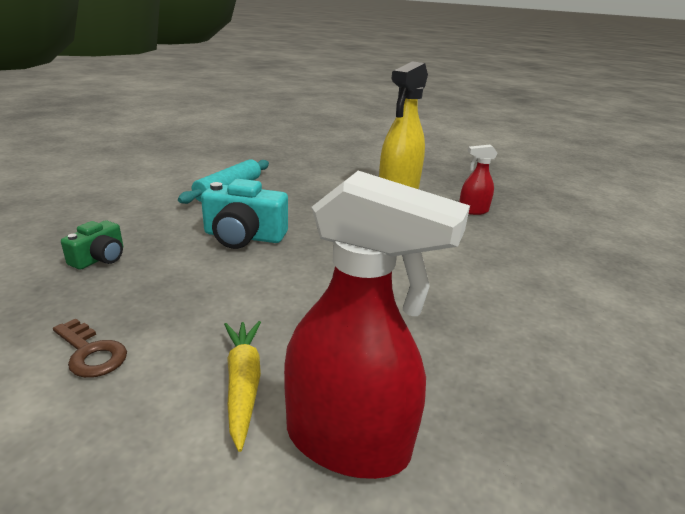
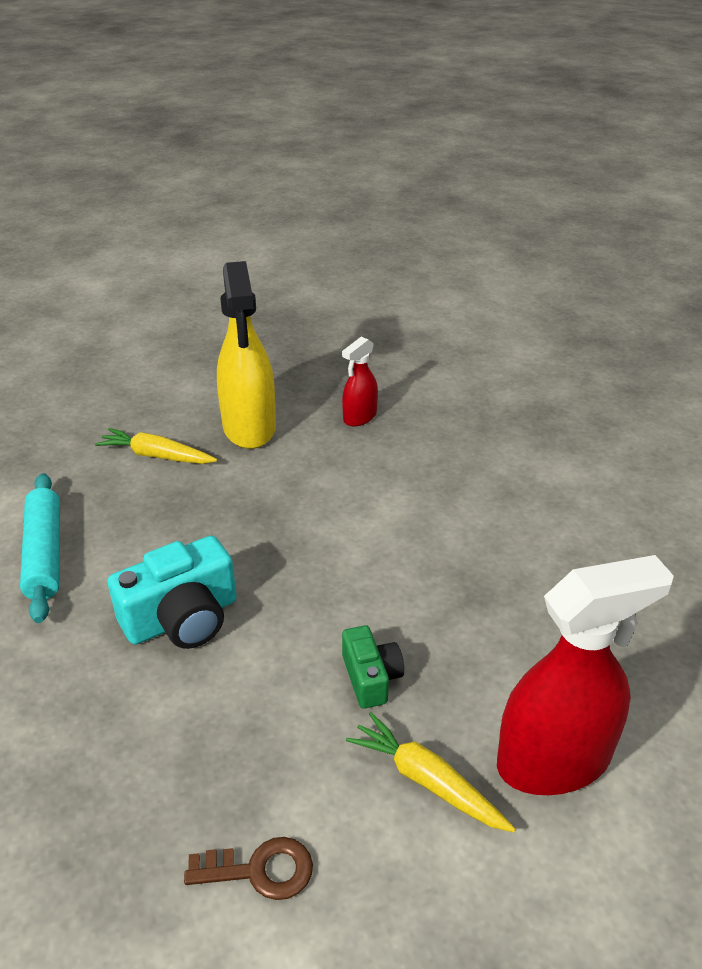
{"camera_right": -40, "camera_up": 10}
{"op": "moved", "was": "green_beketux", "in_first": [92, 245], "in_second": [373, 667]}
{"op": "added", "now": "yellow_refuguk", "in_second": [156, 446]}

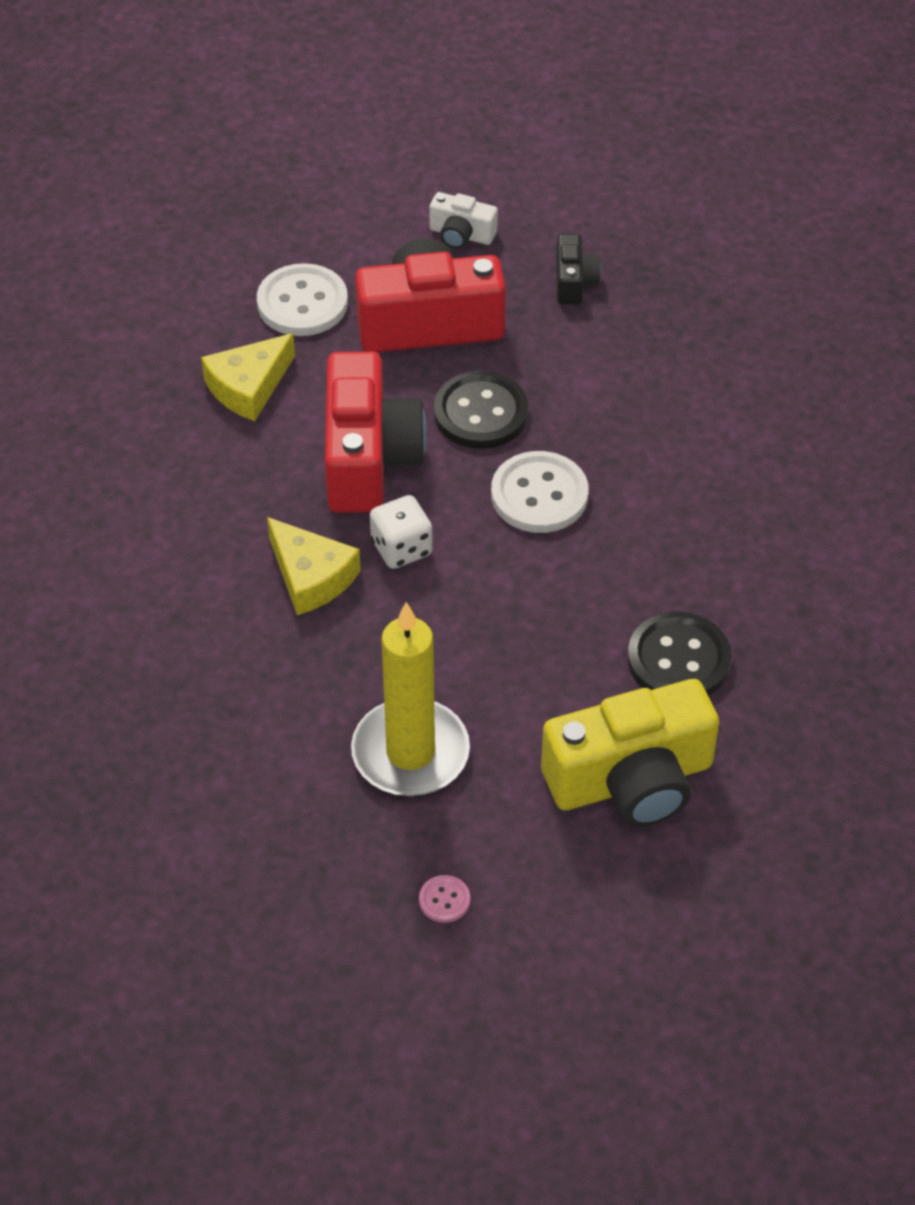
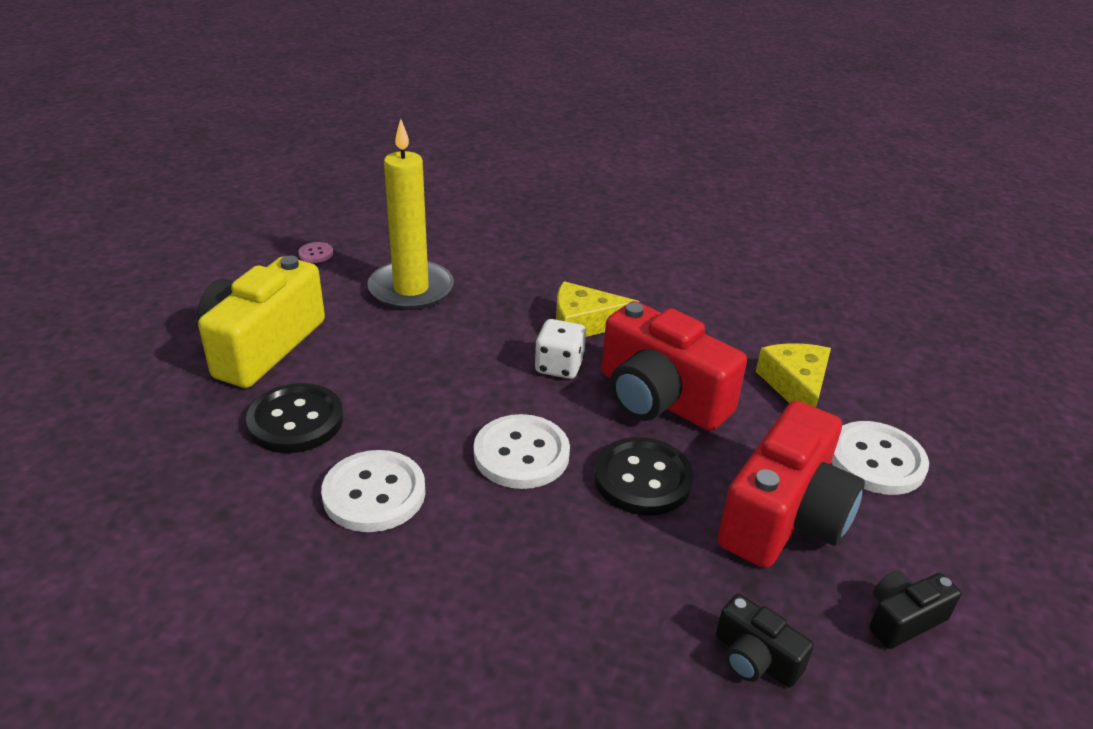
{"camera_right": 130, "camera_up": -15}
{"op": "recoloured", "was": "white_beketux", "now": "black_beketux", "in_first": [463, 220], "in_second": [915, 609]}
{"op": "added", "now": "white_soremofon", "in_second": [373, 491]}

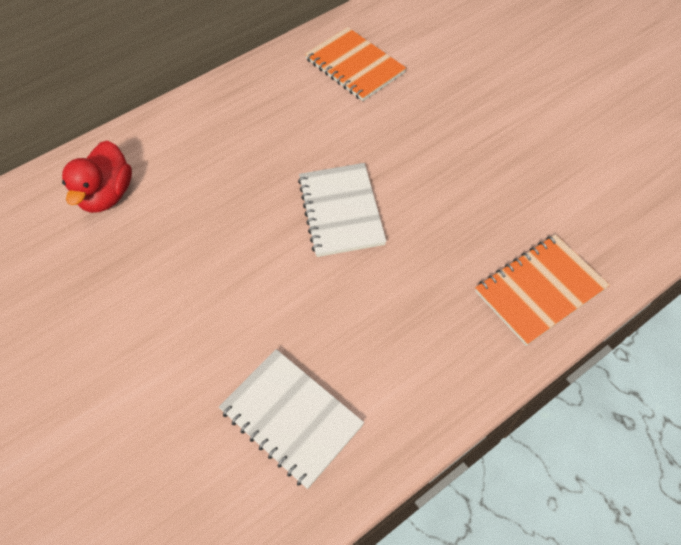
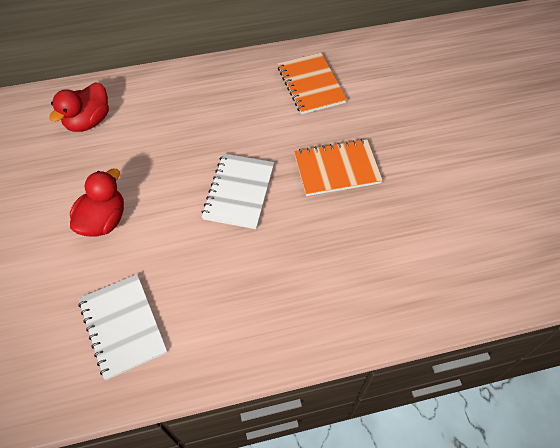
{"camera_right": 20, "camera_up": 0}
{"op": "moved", "was": "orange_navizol", "in_first": [542, 290], "in_second": [338, 167]}
{"op": "added", "now": "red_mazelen", "in_second": [97, 203]}

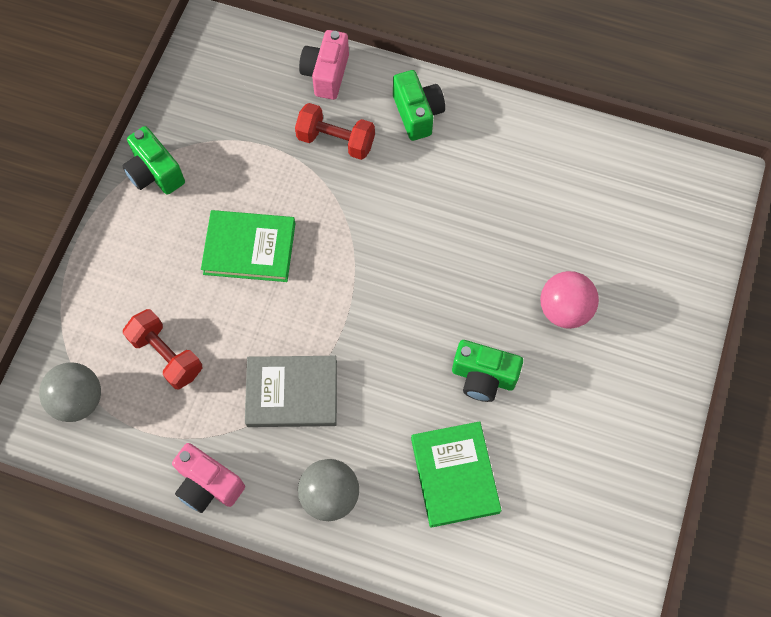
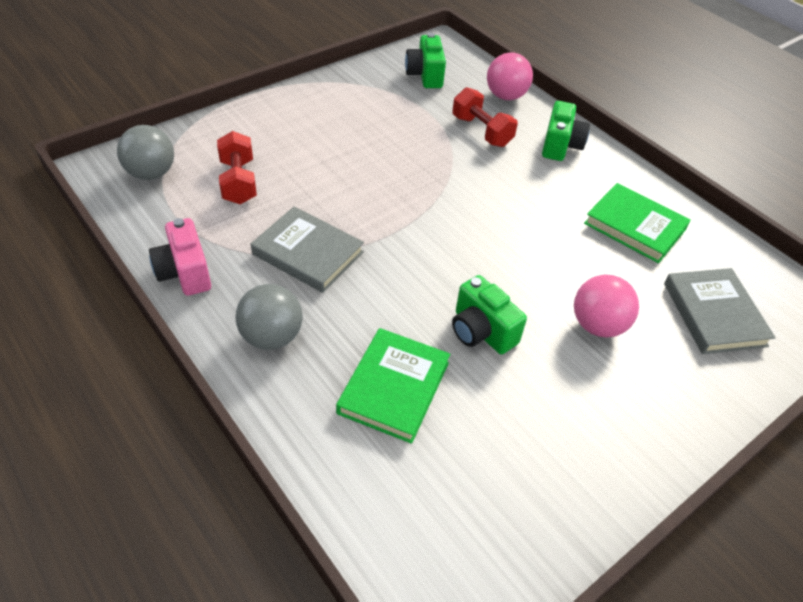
{"camera_right": 30, "camera_up": -20}
{"op": "moved", "was": "green_beketux", "in_first": [153, 160], "in_second": [425, 60]}
{"op": "moved", "was": "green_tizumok", "in_first": [248, 246], "in_second": [637, 223]}
{"op": "replaced", "was": "pink_beketux", "now": "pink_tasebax", "in_first": [324, 65], "in_second": [510, 76]}
{"op": "added", "now": "grey_tizumok", "in_second": [720, 311]}

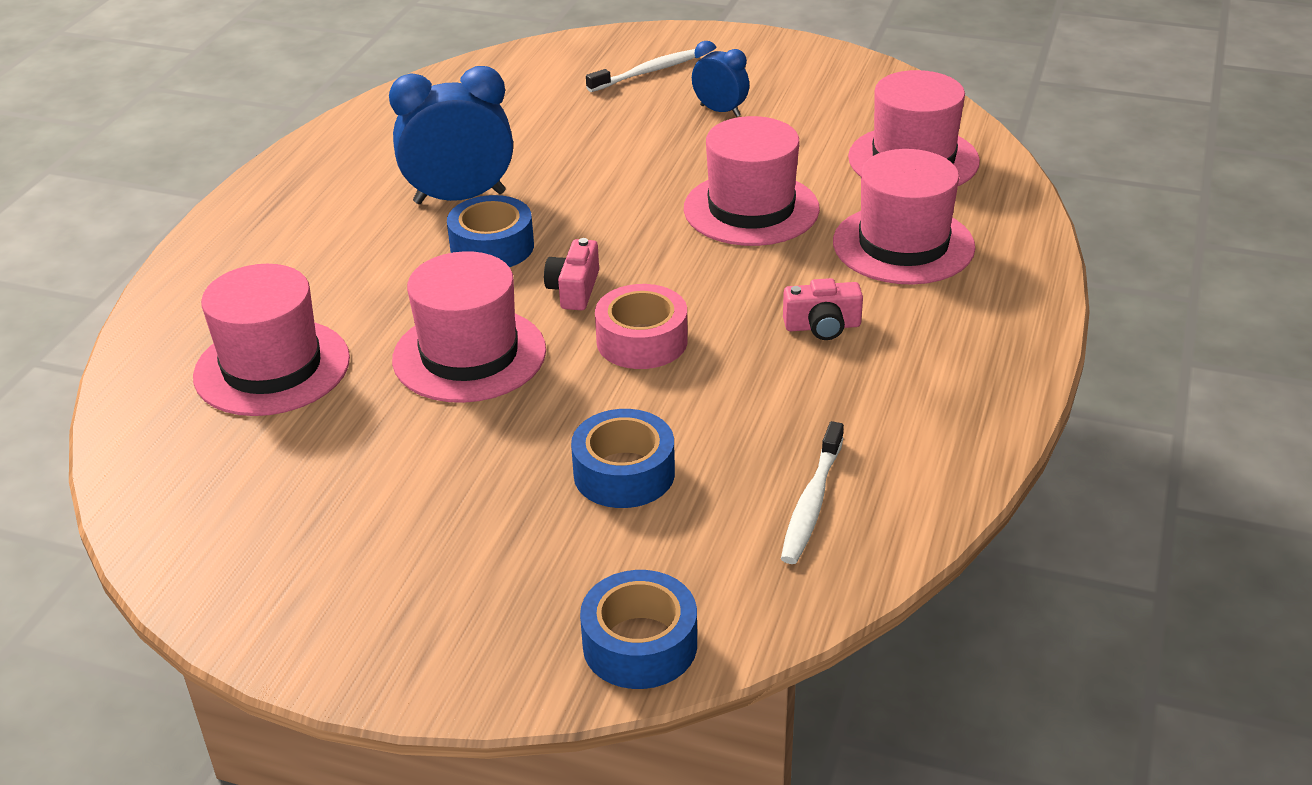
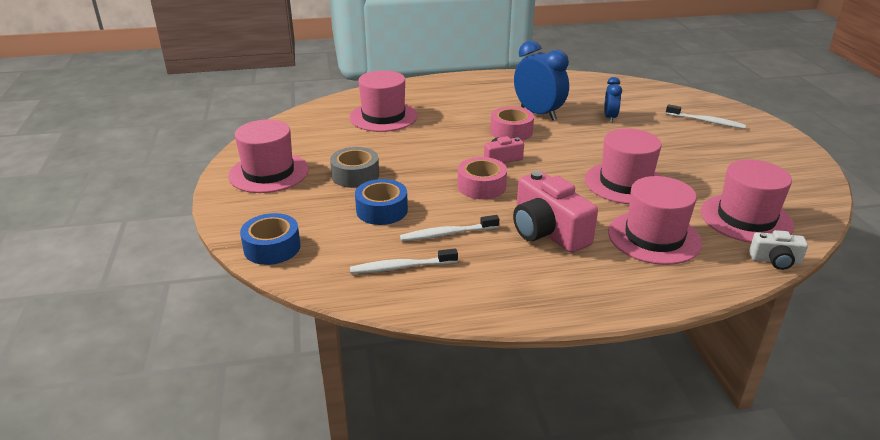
{"camera_right": 60, "camera_up": -5}
{"op": "moved", "was": "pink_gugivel", "in_first": [469, 327], "in_second": [268, 156]}
{"op": "recoloured", "was": "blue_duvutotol", "now": "pink_duvutotol", "in_first": [490, 231], "in_second": [512, 124]}
{"op": "moved", "was": "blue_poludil", "in_first": [720, 79], "in_second": [613, 100]}
{"op": "resized", "was": "pink_beketux", "in_first": [823, 309], "in_second": [555, 212], "ratio": 1.92}
{"op": "added", "now": "grey_duvutotol", "in_second": [354, 167]}
{"op": "added", "now": "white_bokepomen", "in_second": [449, 228]}
{"op": "added", "now": "white_beketux", "in_second": [778, 250]}

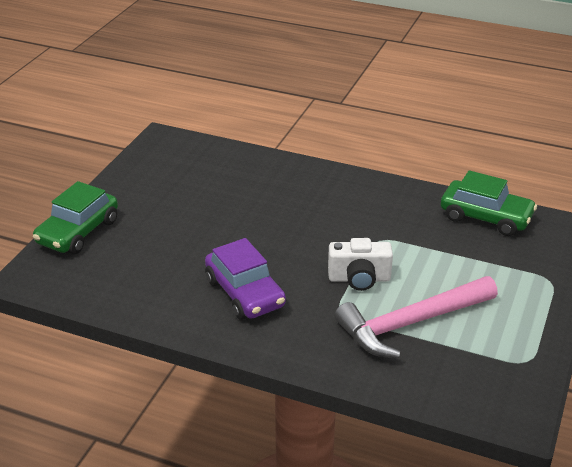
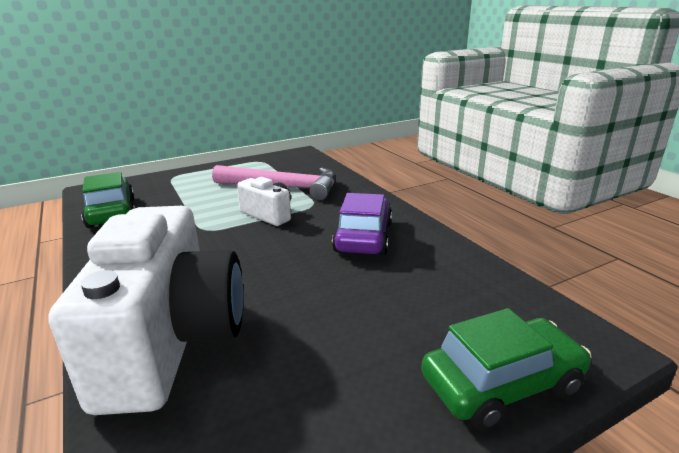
{"camera_right": -140, "camera_up": -10}
{"op": "added", "now": "white_beketux", "in_second": [145, 310]}

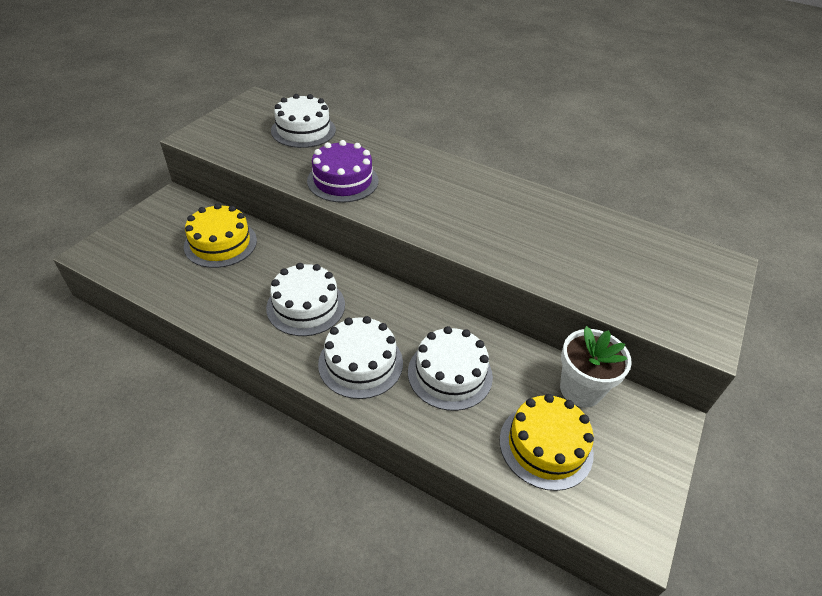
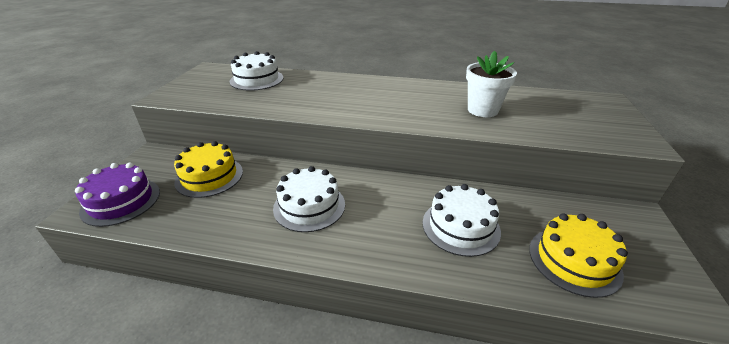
{"camera_right": -15, "camera_up": -10}
{"op": "moved", "was": "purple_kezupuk", "in_first": [342, 171], "in_second": [117, 195]}
{"op": "removed", "was": "white_kezupuk", "in_first": [360, 357]}
{"op": "moved", "was": "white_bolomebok", "in_first": [596, 366], "in_second": [491, 84]}

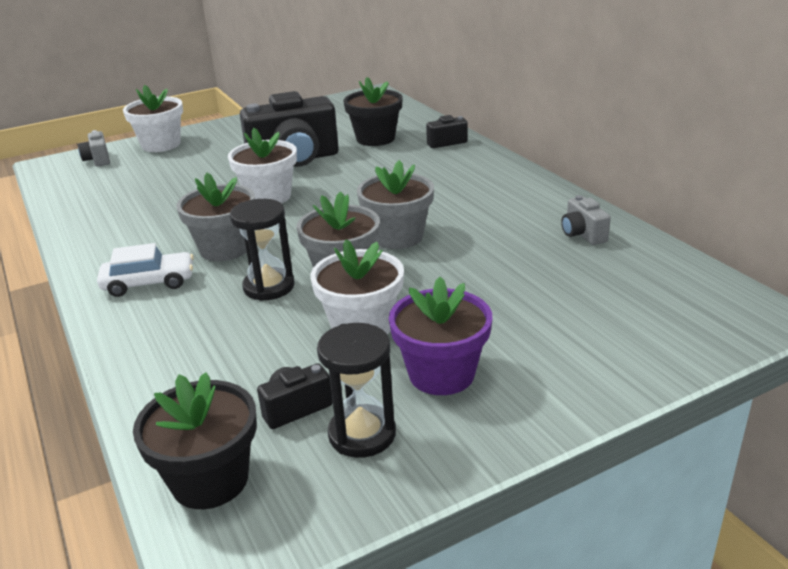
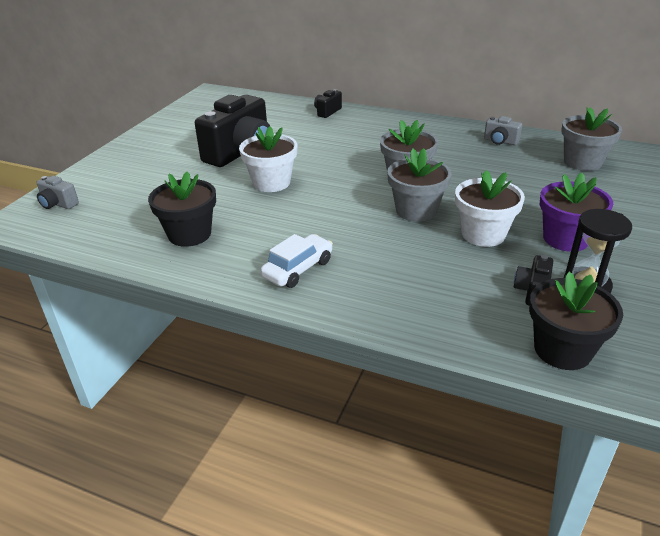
{"camera_right": -40, "camera_up": 5}
{"op": "removed", "was": "white_bolomebok", "in_first": [153, 118]}
{"op": "moved", "was": "grey_bolomebok", "in_first": [215, 217], "in_second": [591, 139]}
{"op": "removed", "was": "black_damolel", "in_first": [262, 250]}
{"op": "moved", "was": "black_bolomebok", "in_first": [373, 111], "in_second": [182, 209]}

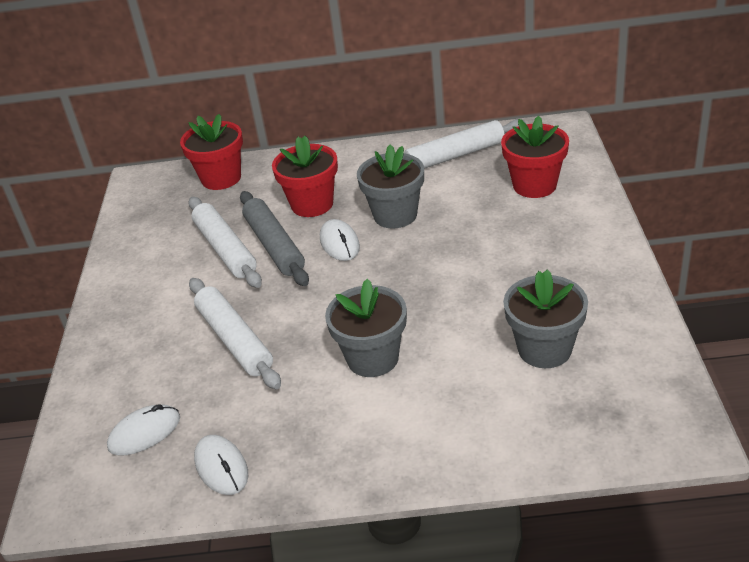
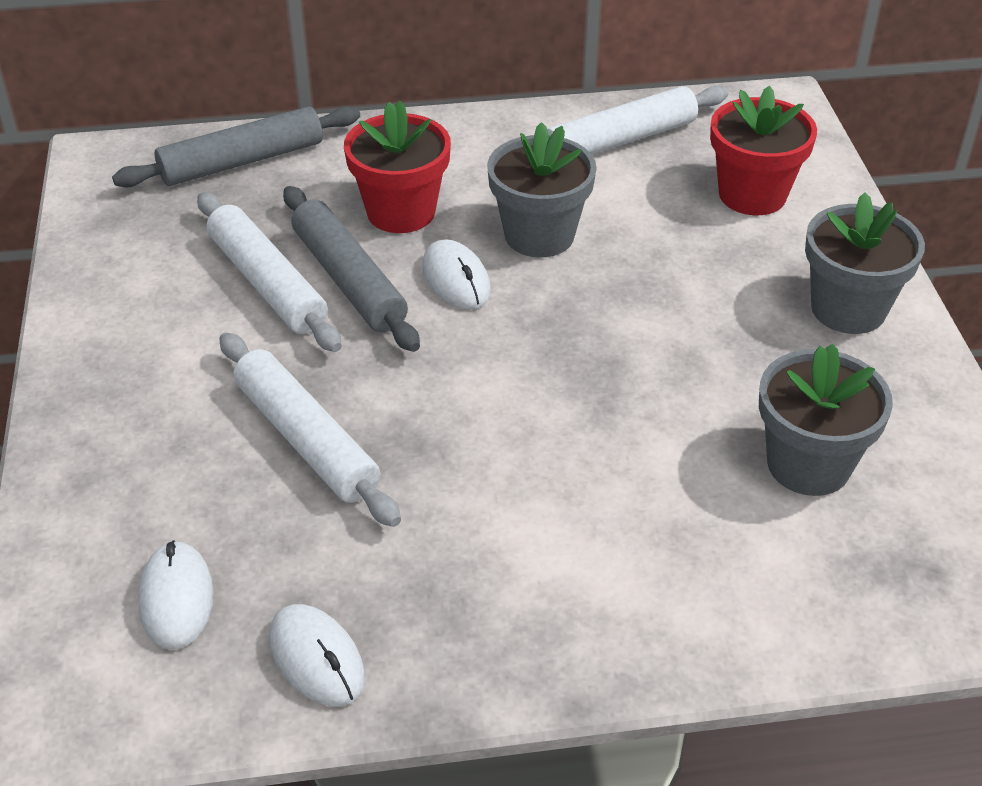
{"camera_right": -10, "camera_up": 5}
{"op": "turned", "was": "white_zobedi", "in_first": [143, 430], "in_second": [175, 594], "clockwise": -60}
{"op": "replaced", "was": "red_bolomebok", "now": "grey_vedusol", "in_first": [211, 152], "in_second": [236, 147]}
{"op": "moved", "was": "grey_bolomebok", "in_first": [366, 328], "in_second": [865, 263]}

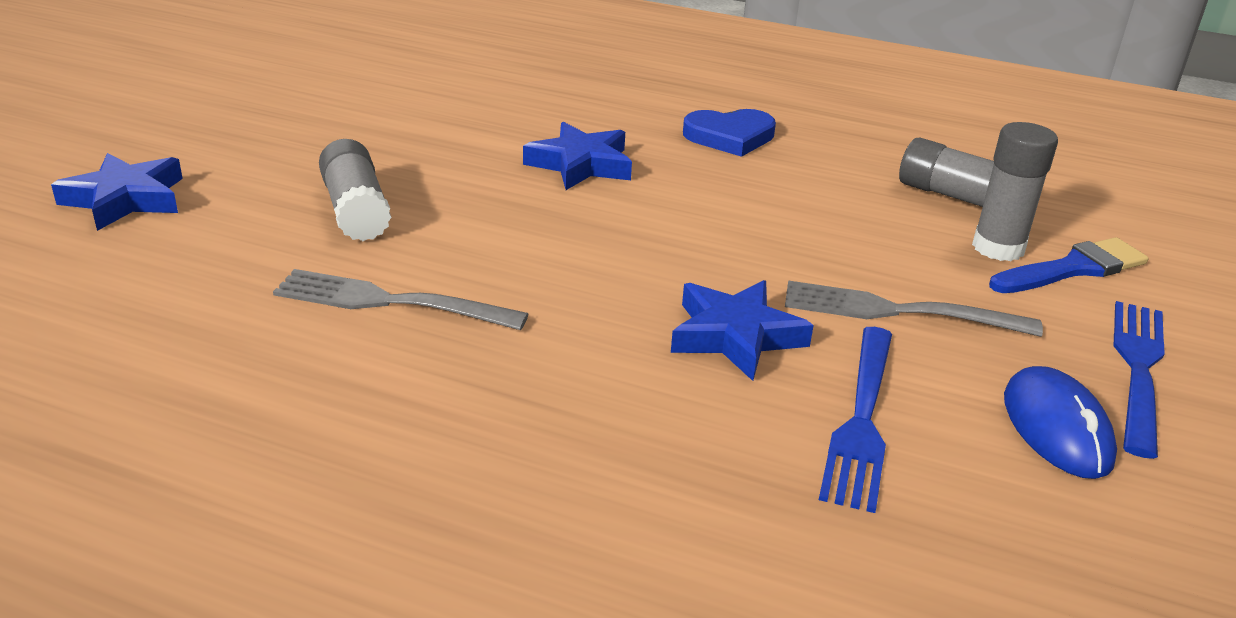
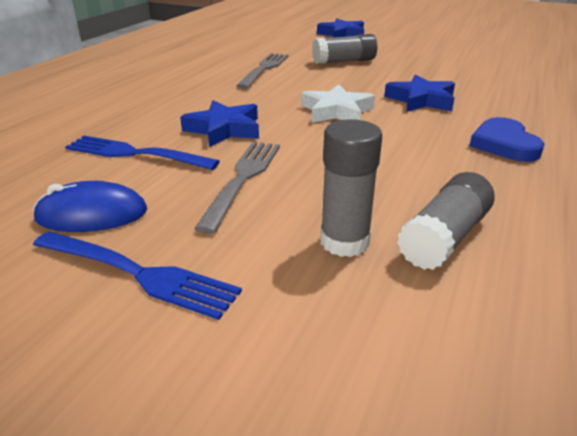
{"camera_right": 95, "camera_up": 0}
{"op": "removed", "was": "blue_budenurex", "in_first": [1068, 265]}
{"op": "added", "now": "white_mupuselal", "in_second": [338, 103]}

